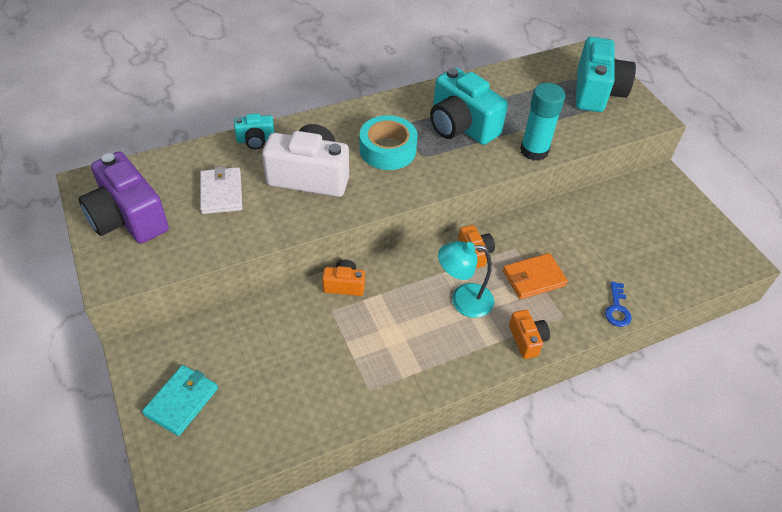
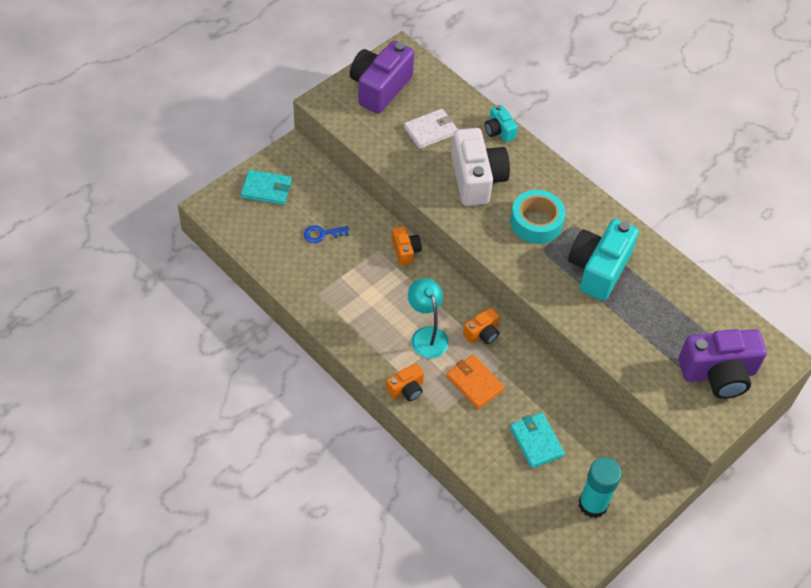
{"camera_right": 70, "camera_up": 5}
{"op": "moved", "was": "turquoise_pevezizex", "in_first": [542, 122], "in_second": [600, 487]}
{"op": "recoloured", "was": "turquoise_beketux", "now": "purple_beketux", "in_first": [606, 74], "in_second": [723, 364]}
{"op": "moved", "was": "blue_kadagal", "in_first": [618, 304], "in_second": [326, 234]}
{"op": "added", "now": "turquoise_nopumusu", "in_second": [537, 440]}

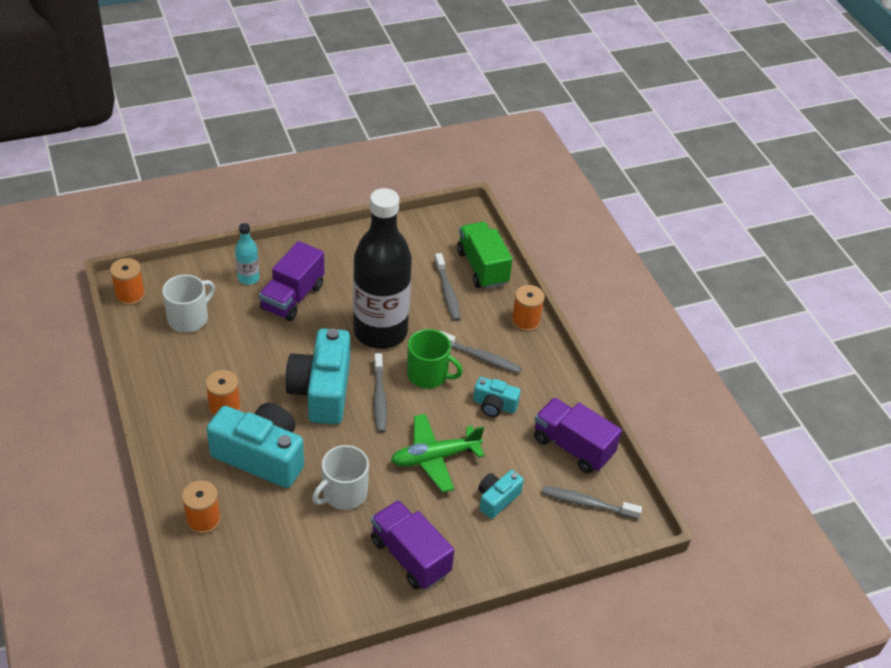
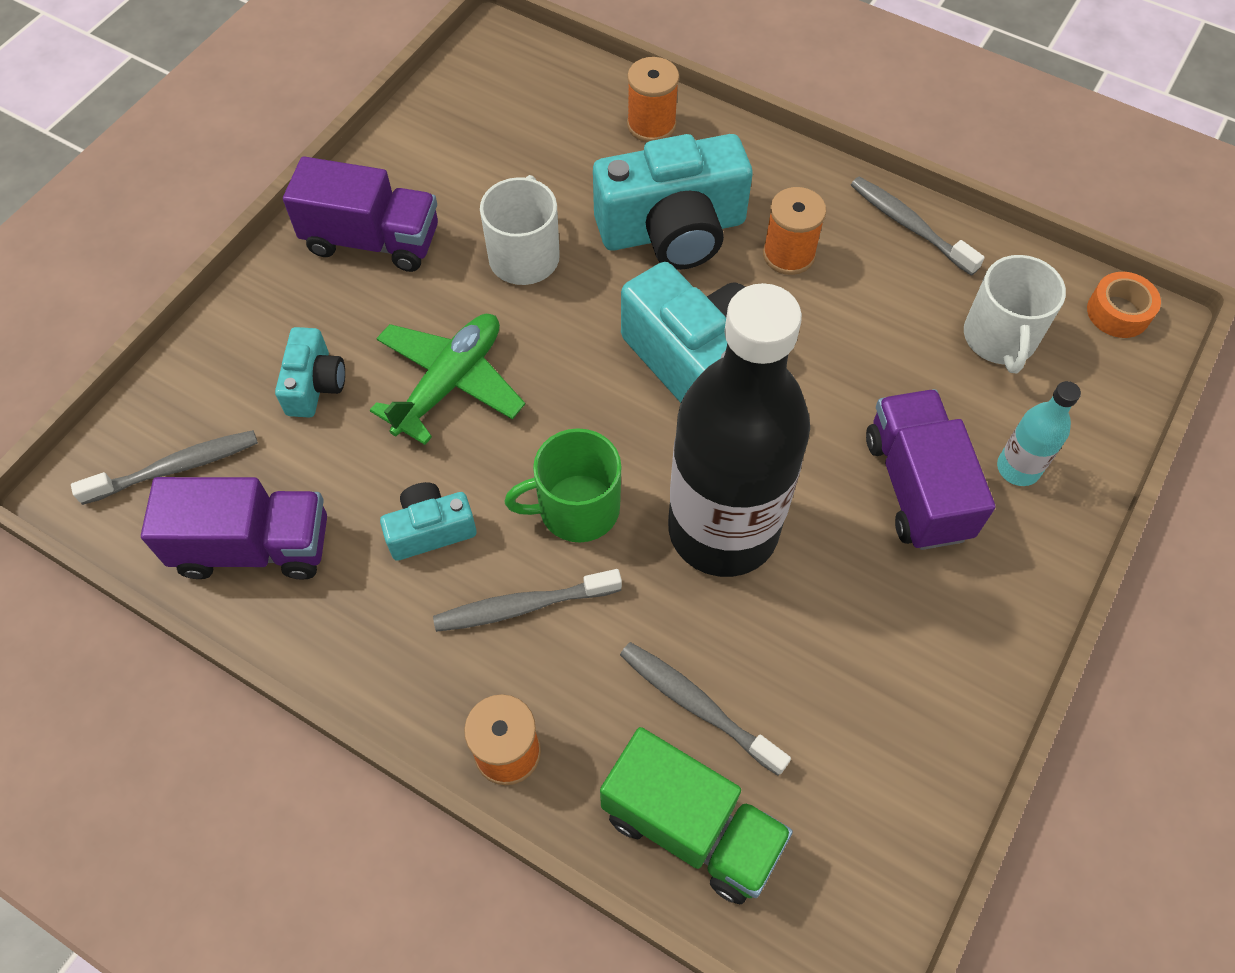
{"camera_right": 145, "camera_up": 15}
{"op": "replaced", "was": "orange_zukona", "now": "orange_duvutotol", "in_first": [127, 282], "in_second": [1124, 305]}
{"op": "moved", "was": "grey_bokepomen", "in_first": [380, 393], "in_second": [918, 226]}

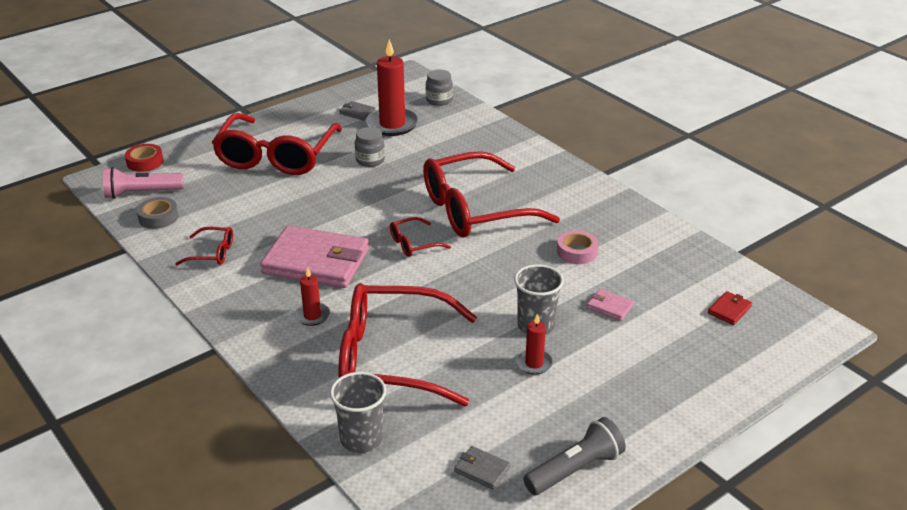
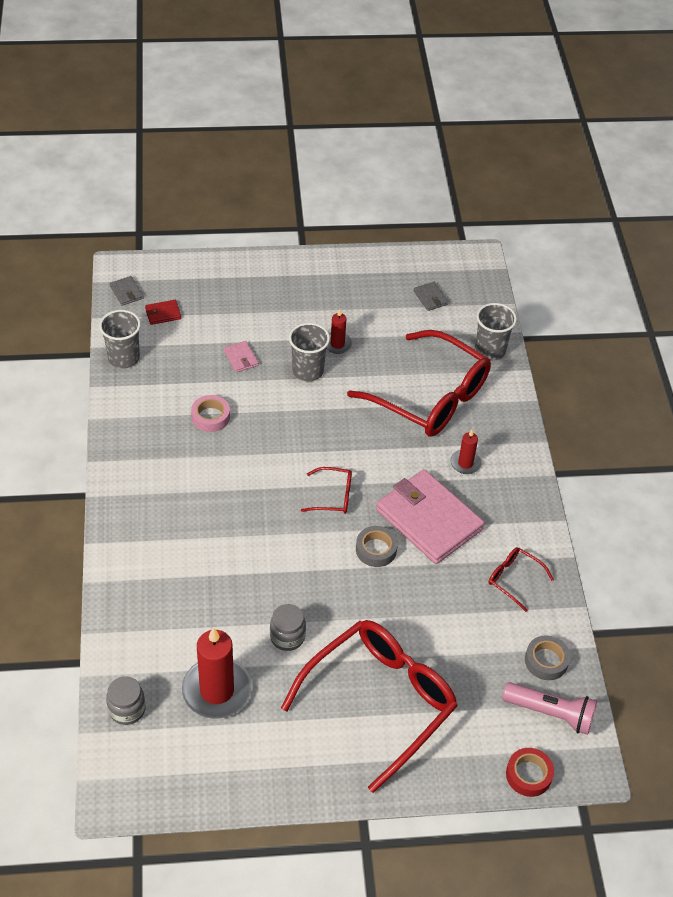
{"camera_right": -150, "camera_up": 15}
{"op": "moved", "was": "grey_nopumusu", "in_first": [357, 110], "in_second": [127, 291]}
{"op": "removed", "was": "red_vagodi", "in_first": [491, 194]}
{"op": "removed", "was": "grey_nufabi", "in_first": [574, 456]}
{"op": "added", "now": "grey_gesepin", "in_second": [120, 339]}
{"op": "added", "now": "grey_duvutotol", "in_second": [377, 546]}

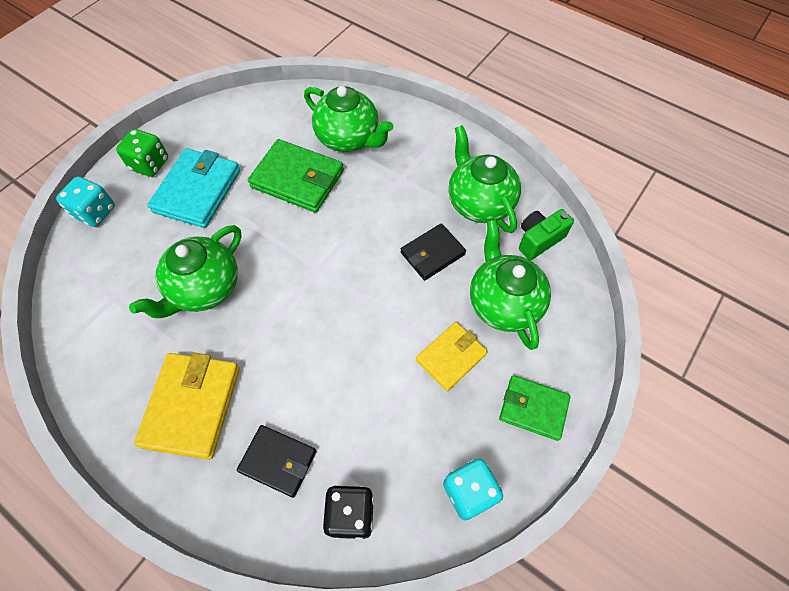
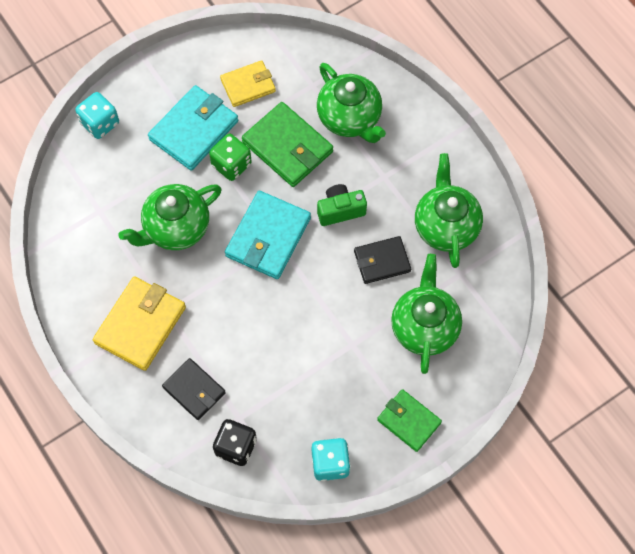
{"camera_right": 20, "camera_up": 5}
{"op": "moved", "was": "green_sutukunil", "in_first": [142, 153], "in_second": [230, 157]}
{"op": "moved", "was": "yellow_nopumusu", "in_first": [452, 356], "in_second": [248, 83]}
{"op": "moved", "was": "green_beketux", "in_first": [546, 234], "in_second": [342, 205]}
{"op": "added", "now": "turquoise_nopumusu", "in_second": [268, 235]}

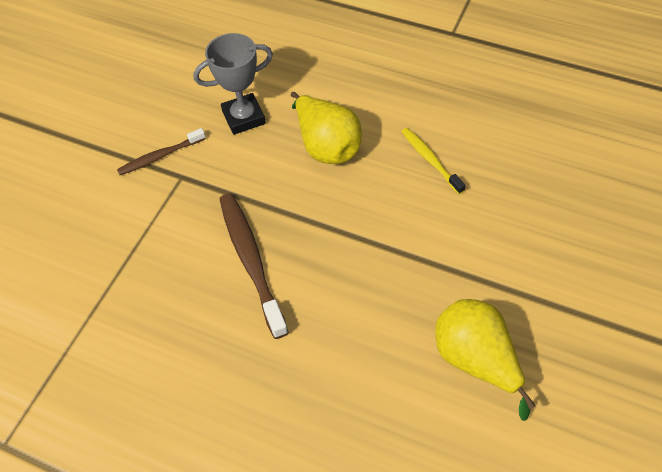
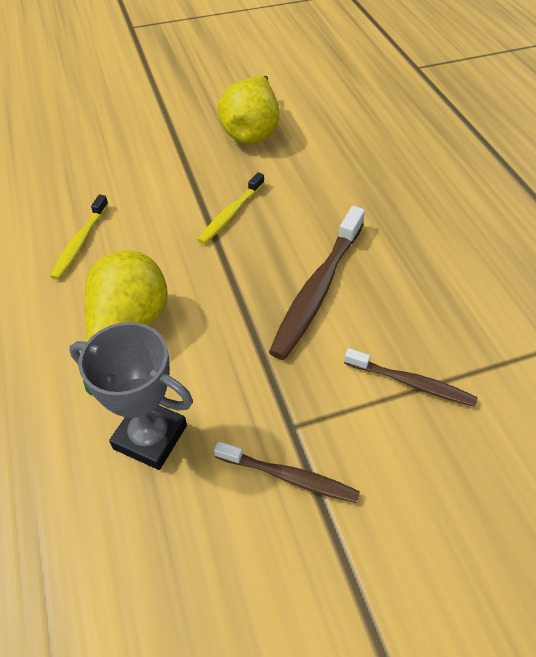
{"camera_right": -135, "camera_up": -5}
{"op": "added", "now": "yellow_bokepomen", "in_second": [231, 208]}
{"op": "added", "now": "brown_bokepomen", "in_second": [411, 377]}

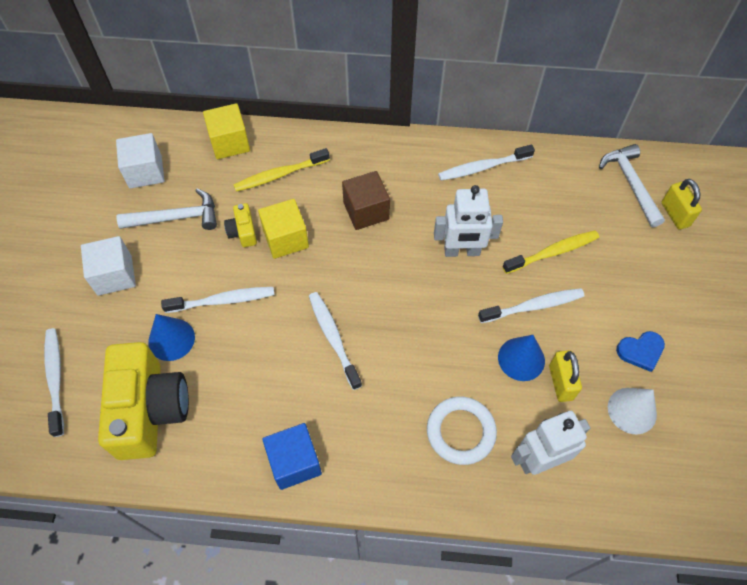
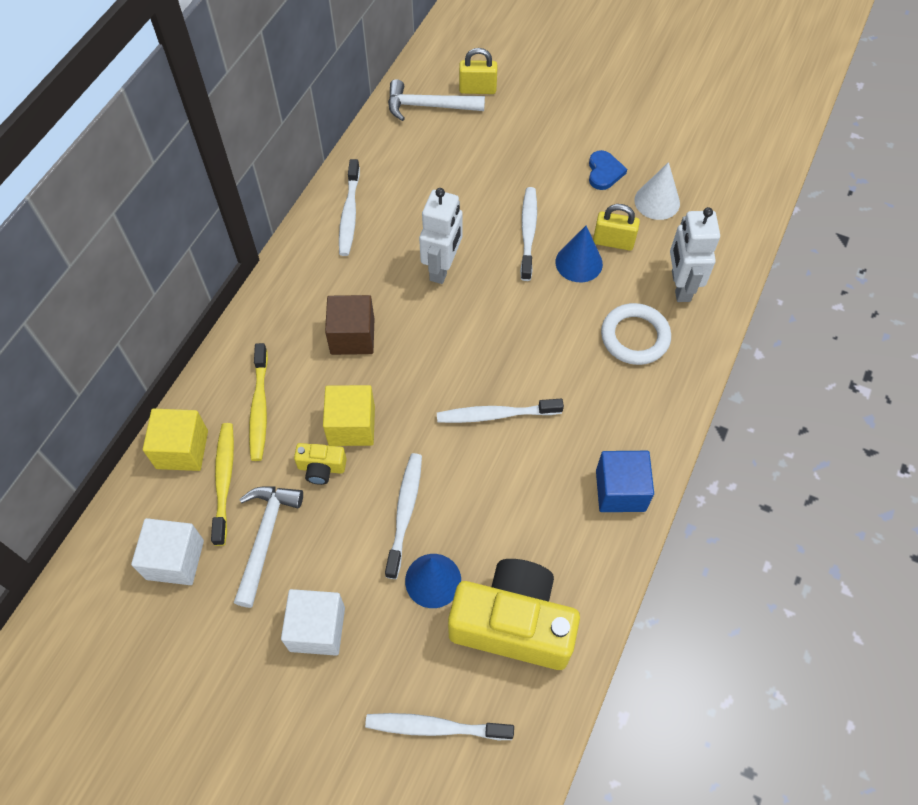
{"camera_right": -70, "camera_up": 0}
{"op": "moved", "was": "yellow_bokepomen", "in_first": [550, 252], "in_second": [222, 484]}

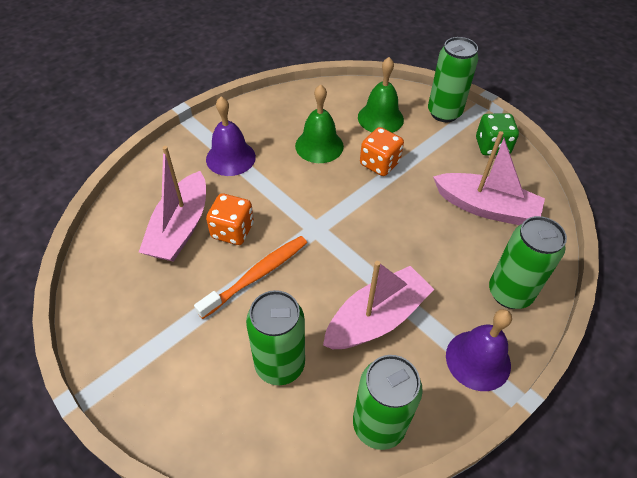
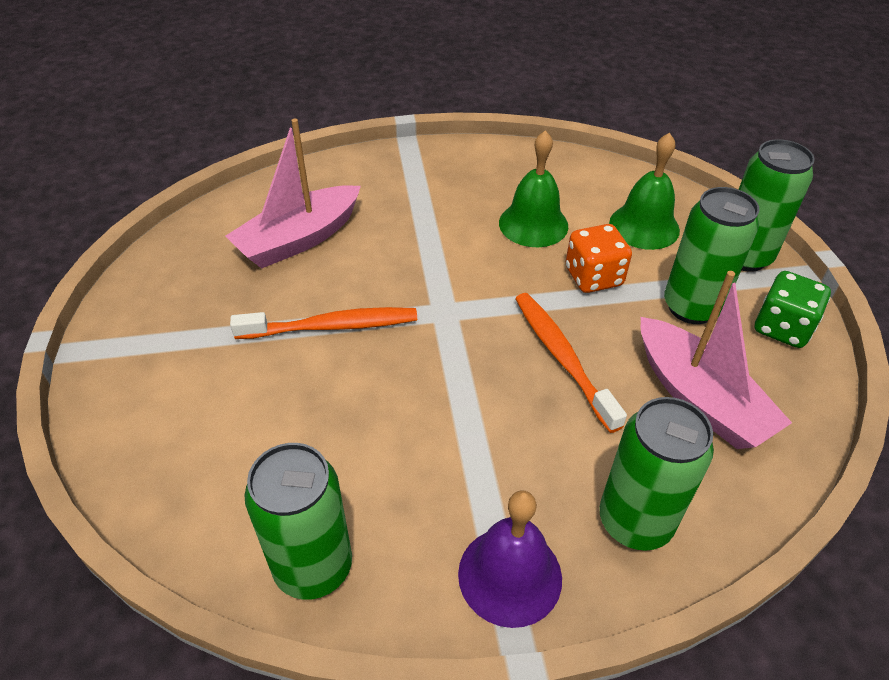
{"camera_right": 35, "camera_up": -5}
{"op": "removed", "was": "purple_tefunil", "in_first": [231, 136]}
{"op": "removed", "was": "orange_sutukunil", "in_first": [230, 219]}
{"op": "moved", "was": "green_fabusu", "in_first": [275, 337], "in_second": [711, 255]}
{"op": "removed", "was": "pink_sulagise", "in_first": [378, 305]}
{"op": "added", "now": "orange_bokepomen", "in_second": [571, 363]}

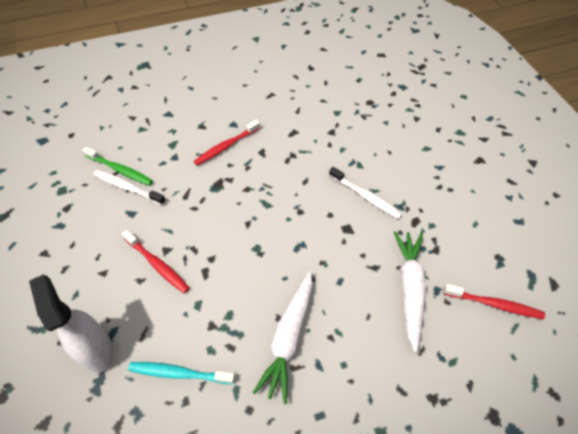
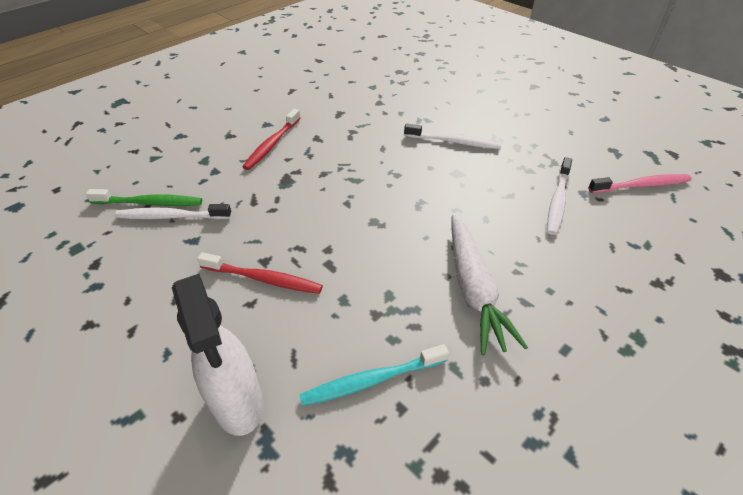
{"camera_right": -25, "camera_up": -10}
{"op": "turned", "was": "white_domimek", "in_first": [71, 323], "in_second": [217, 355], "clockwise": -150}
{"op": "replaced", "was": "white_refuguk", "now": "white_bokepomen", "in_first": [410, 292], "in_second": [559, 196]}
{"op": "recoloured", "was": "red_bokepomen", "now": "pink_bokepomen", "in_first": [494, 301], "in_second": [640, 183]}

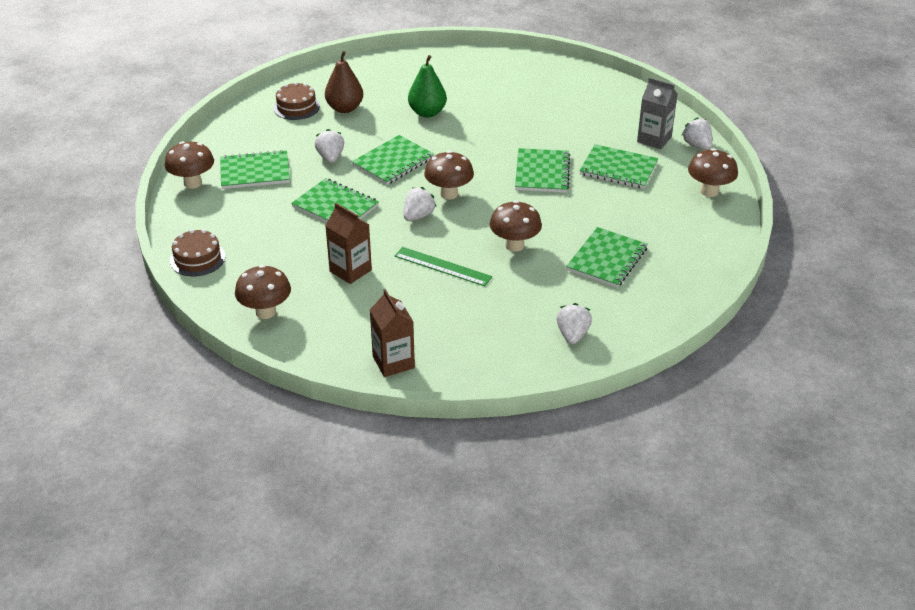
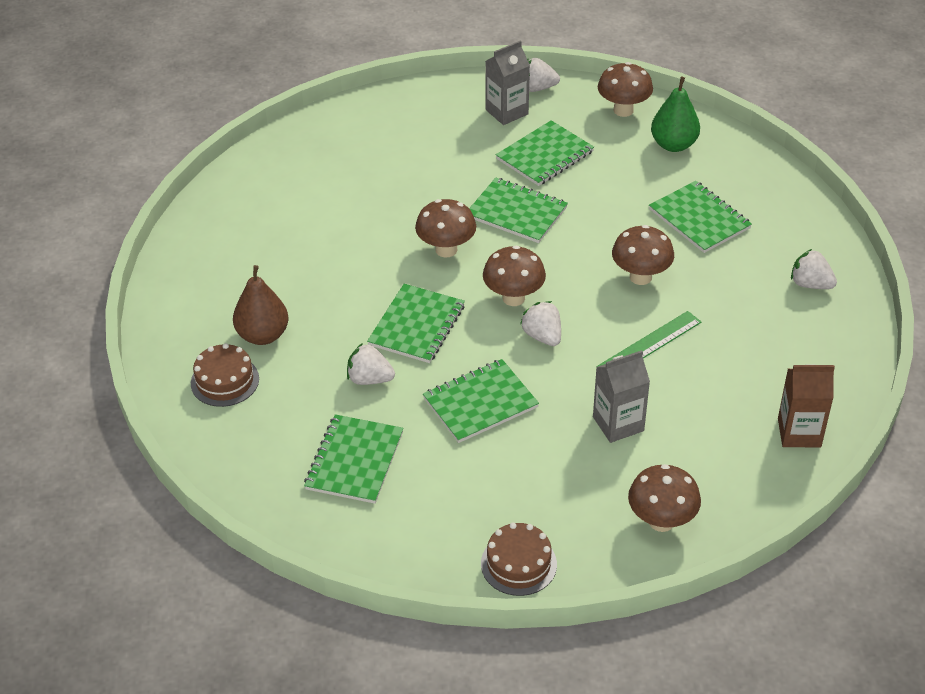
{"camera_right": -65, "camera_up": 5}
{"op": "moved", "was": "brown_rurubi", "in_first": [189, 165], "in_second": [445, 228]}
{"op": "recoloured", "was": "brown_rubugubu", "now": "grey_rubugubu", "in_first": [348, 243], "in_second": [621, 396]}
{"op": "turned", "was": "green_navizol", "in_first": [393, 160], "in_second": [416, 323], "clockwise": 45}
{"op": "moved", "was": "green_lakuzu", "in_first": [427, 86], "in_second": [675, 114]}

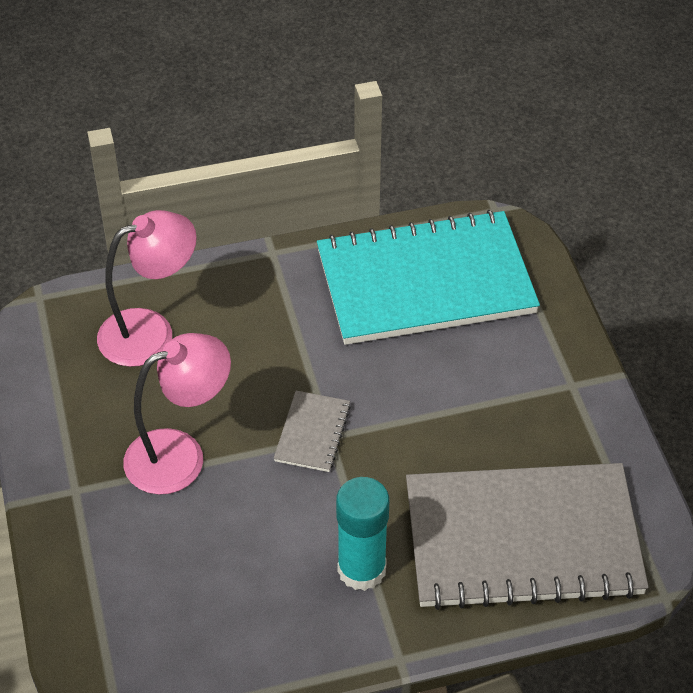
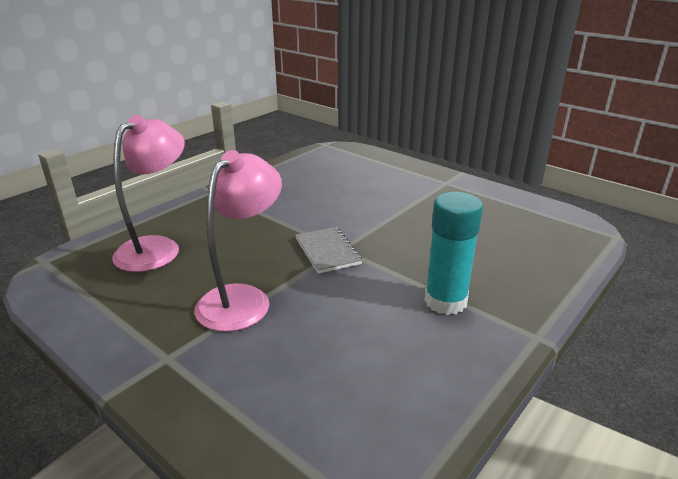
{"camera_right": -35, "camera_up": -20}
{"op": "removed", "was": "turquoise_navizol", "in_first": [428, 277]}
{"op": "removed", "was": "grey_navizol", "in_first": [527, 536]}

